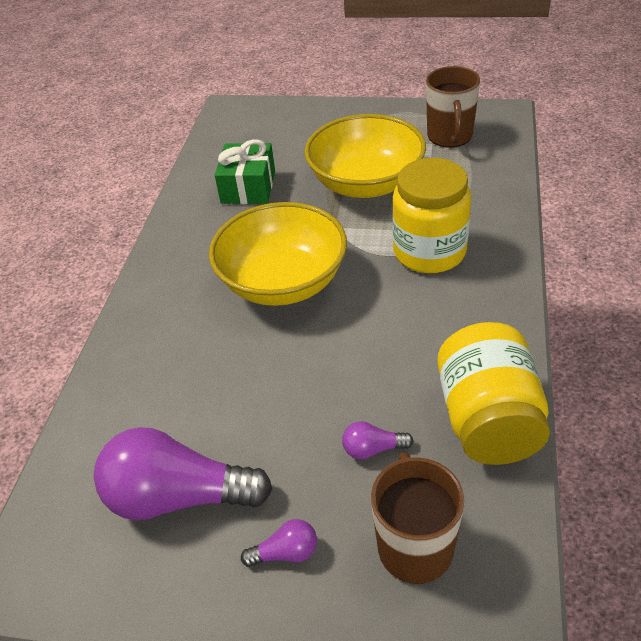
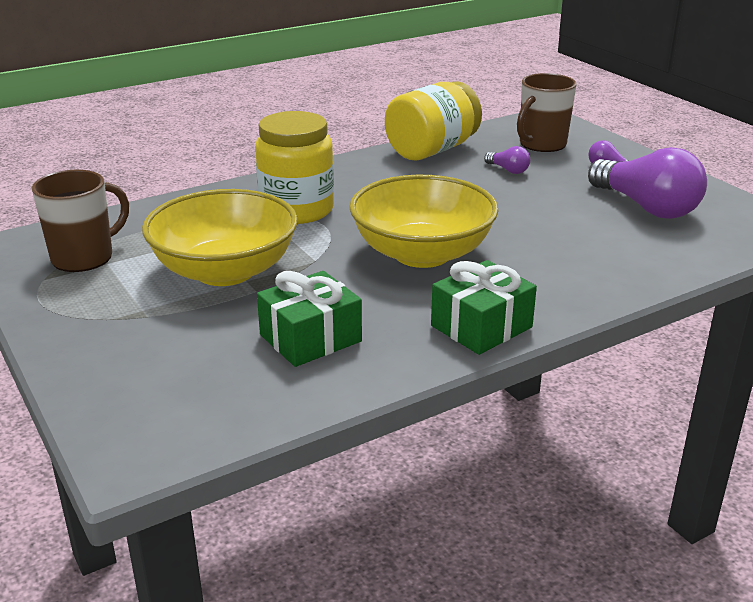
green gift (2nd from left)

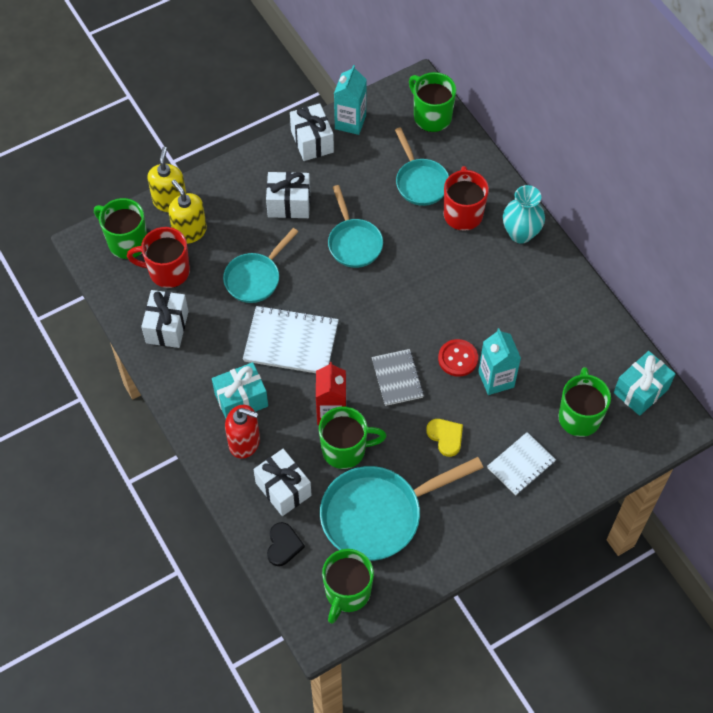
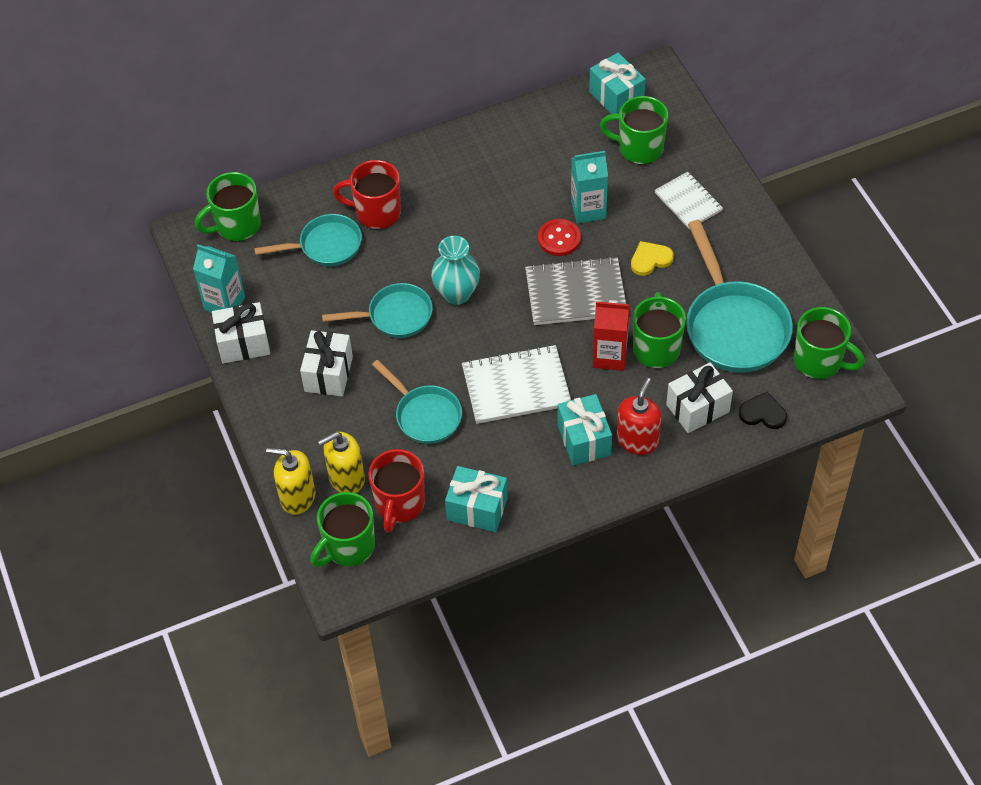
turquoise vase; turquoise gift (1st from left); white notebook (1st from left); grey notebook

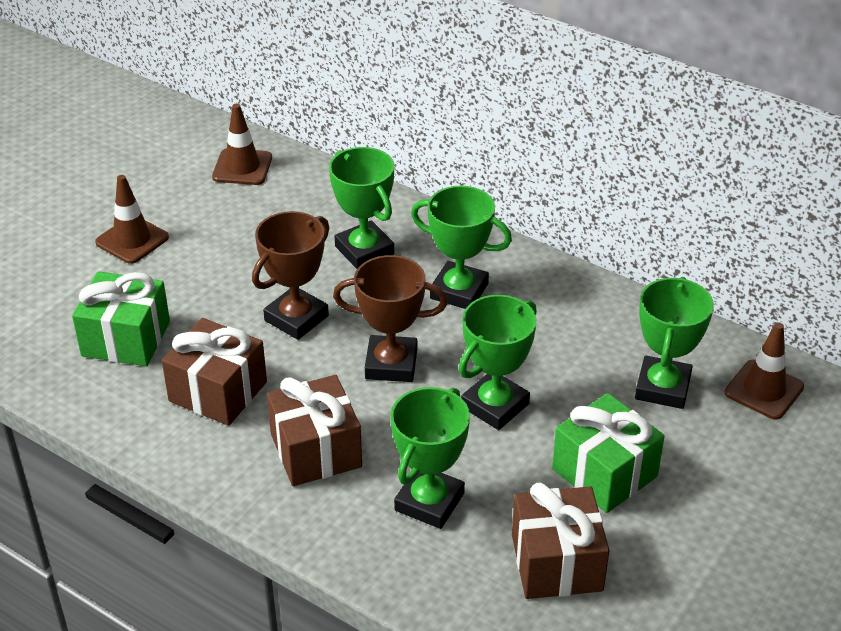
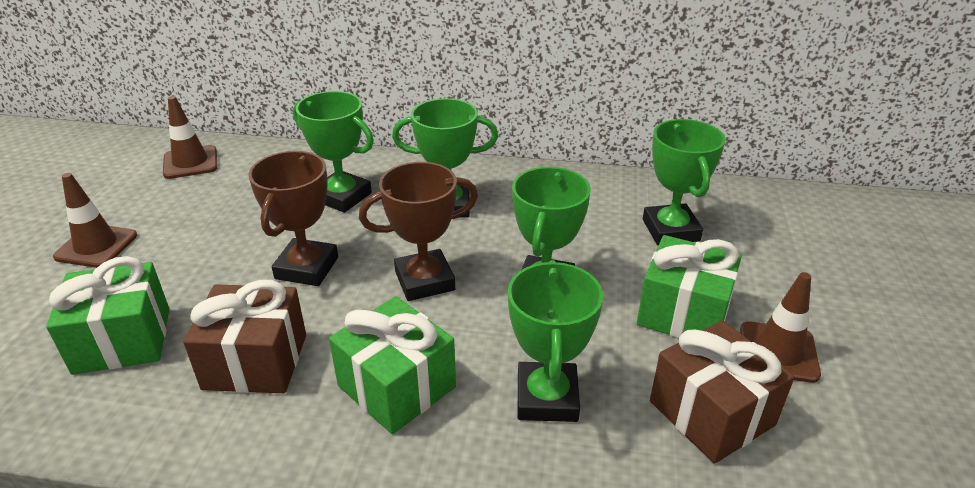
brown traffic cone (3rd from left); green gift (2nd from left)

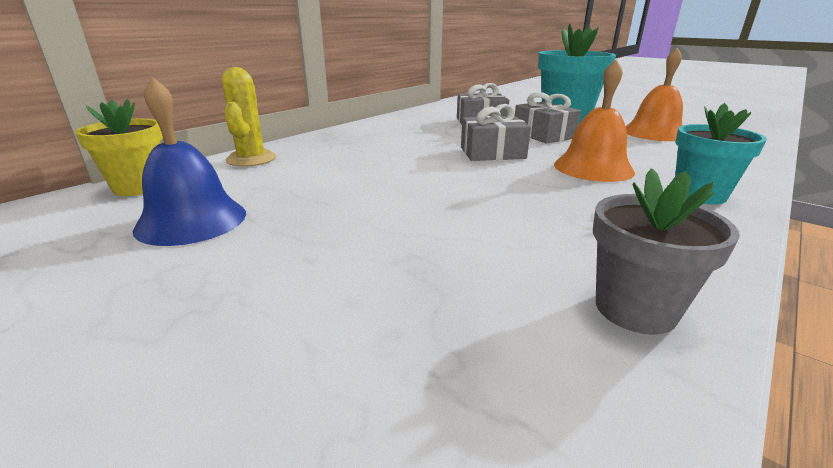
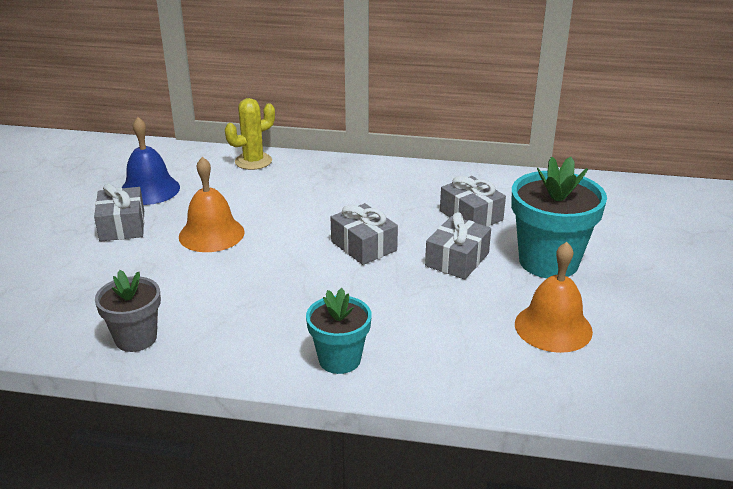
yellow flower pot; grey gift (1st from left); orange bell (1st from left)

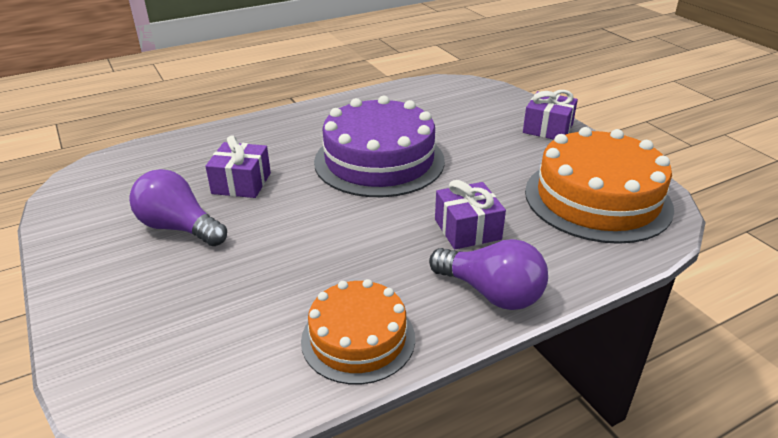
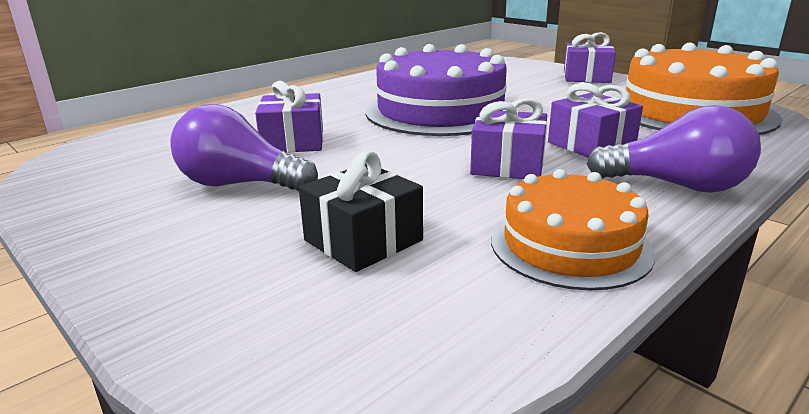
black gift; purple gift (2nd from left)

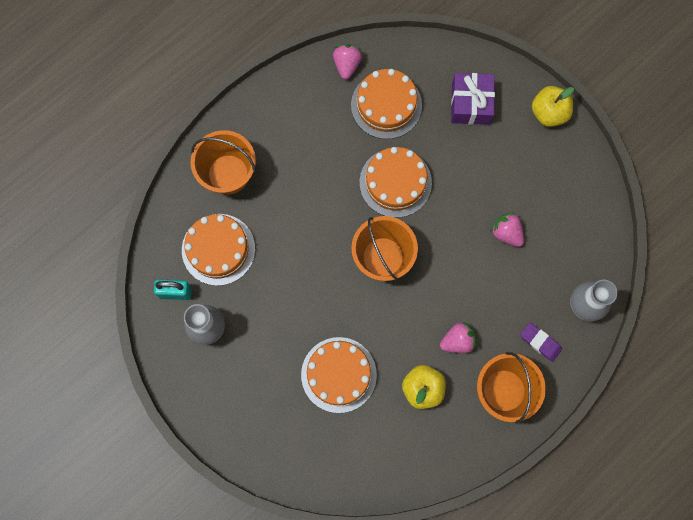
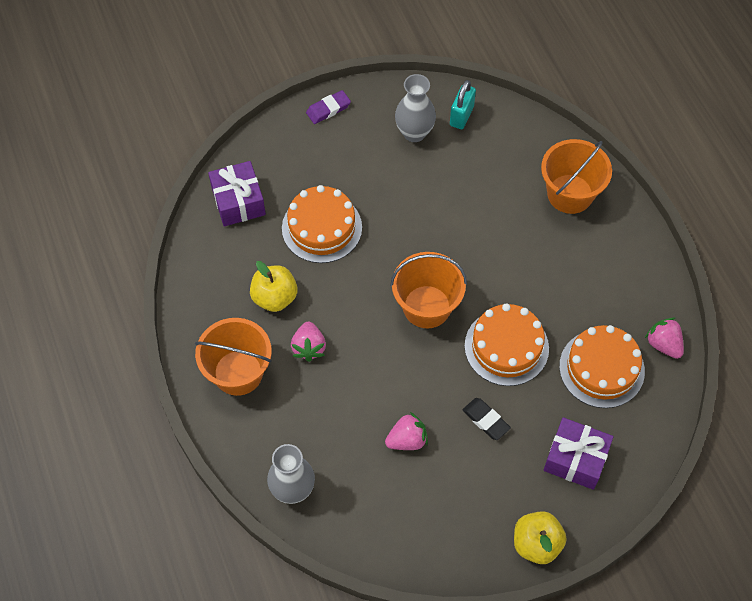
orange cake (1st from left in the first image); purple gift (1st from left); black eraser; purple eraser; pink strawberry (3rd from left)

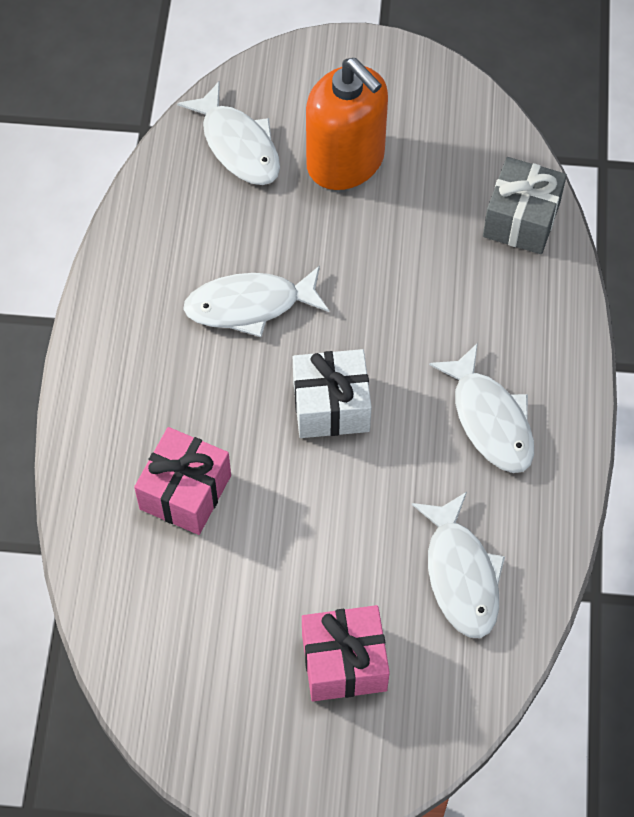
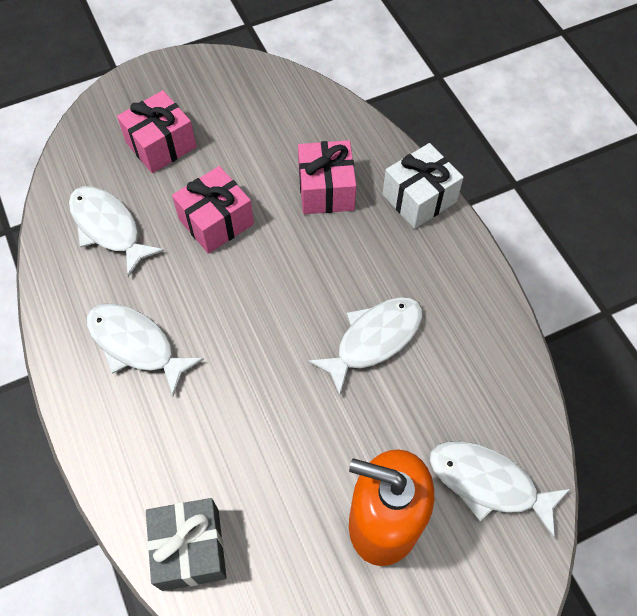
pink gift (2nd from left); white gift

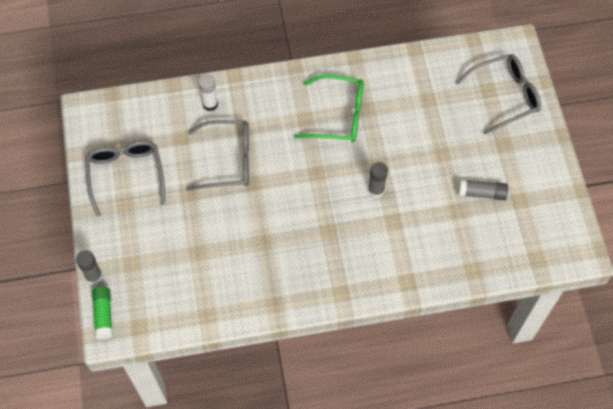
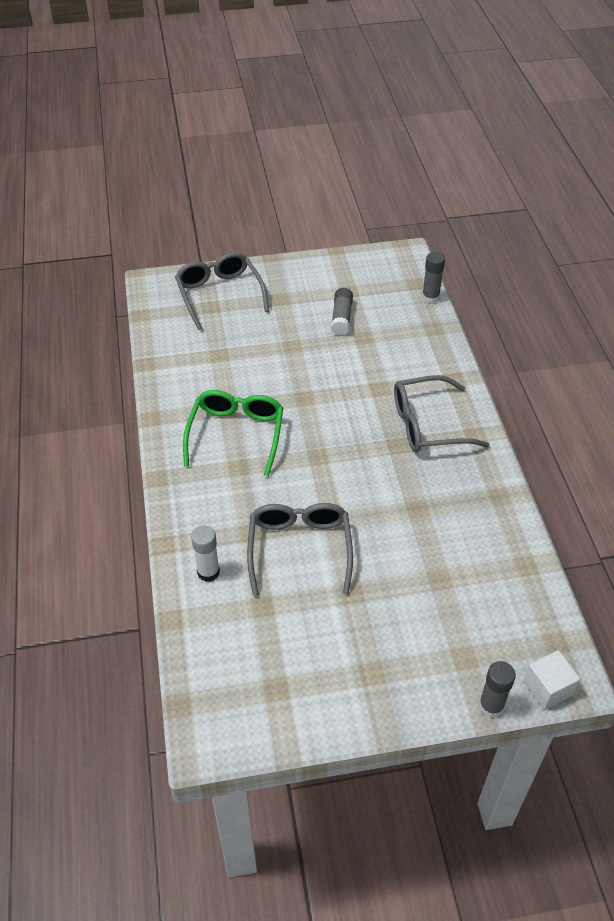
grey glasses (3rd from left); grey glue stick (2nd from left); white cube

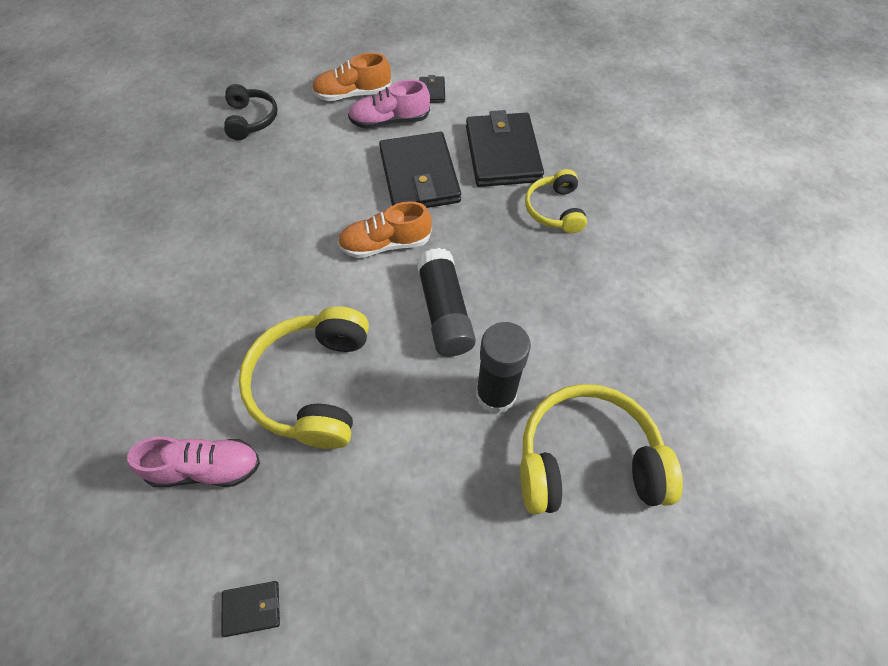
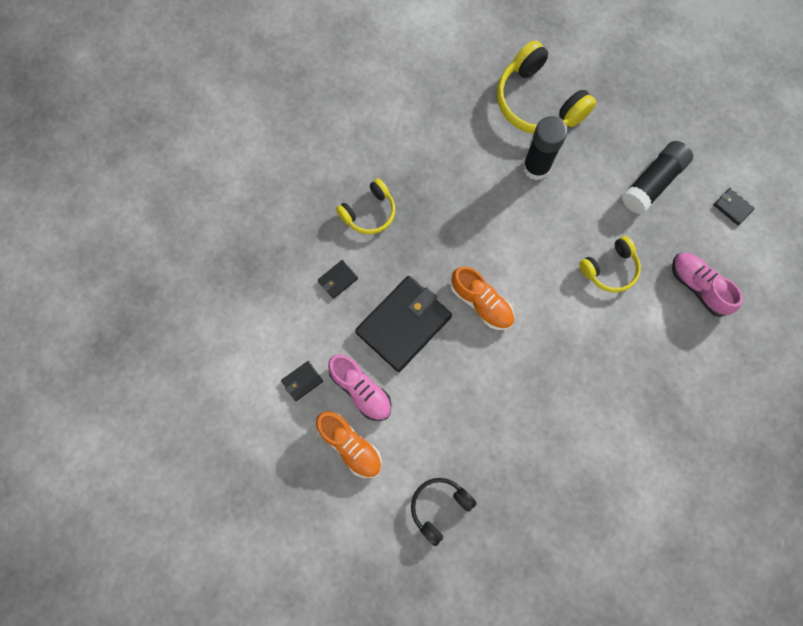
black glue stick (2nd from left); yellow headphones (3rd from left); black wallet (2nd from left)

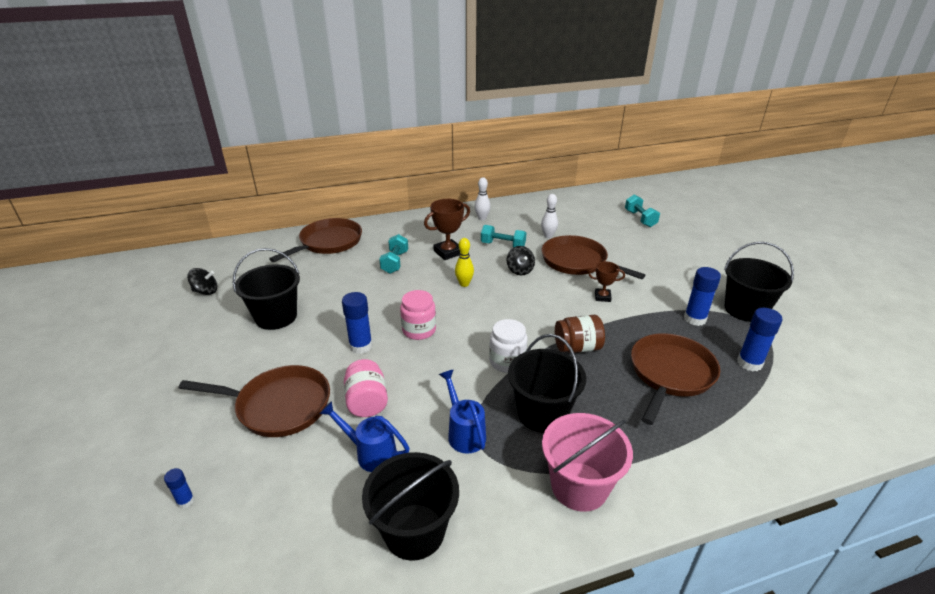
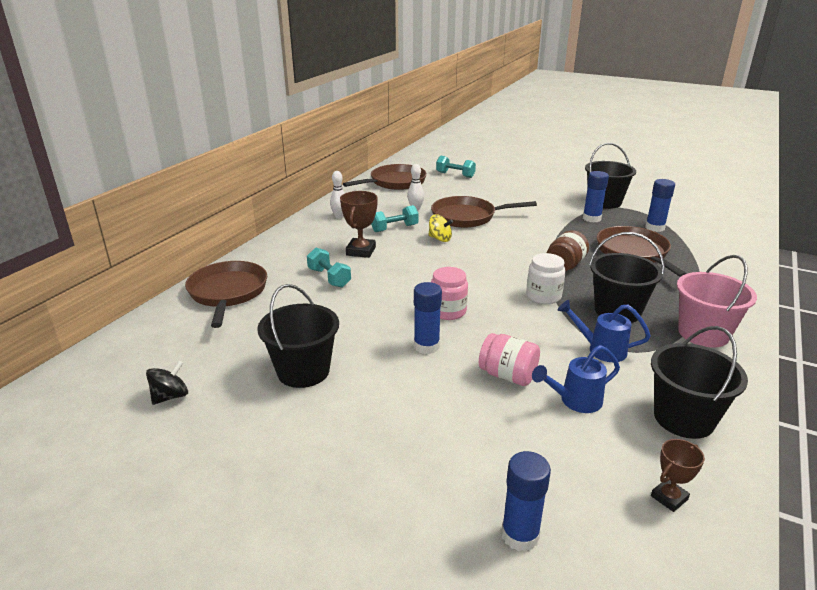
yellow bowling pin; brown pan (2nd from left); brown trophy (2nd from left); yellow spinning top; blue glue stick (2nd from left)

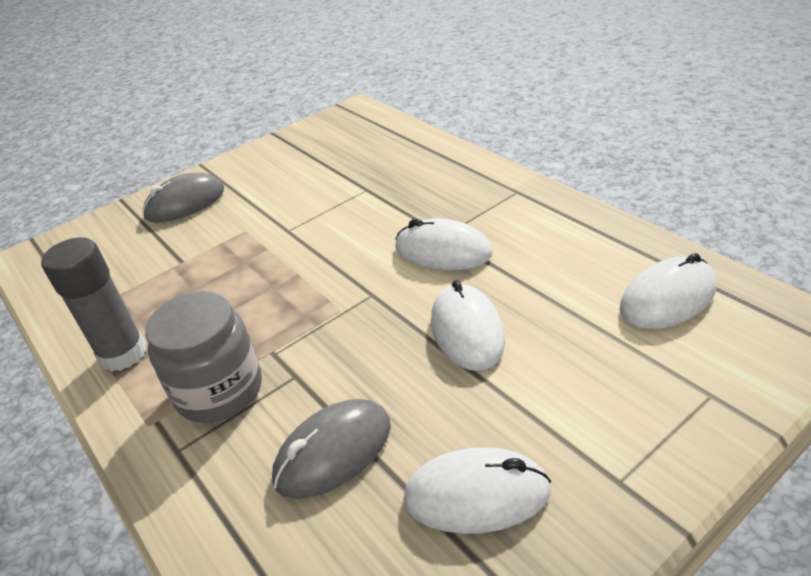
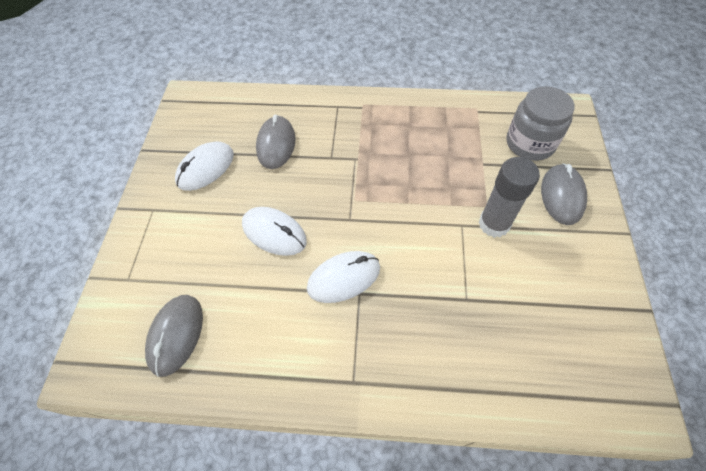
grey glue stick; grey jar; grey mouse (1st from left)

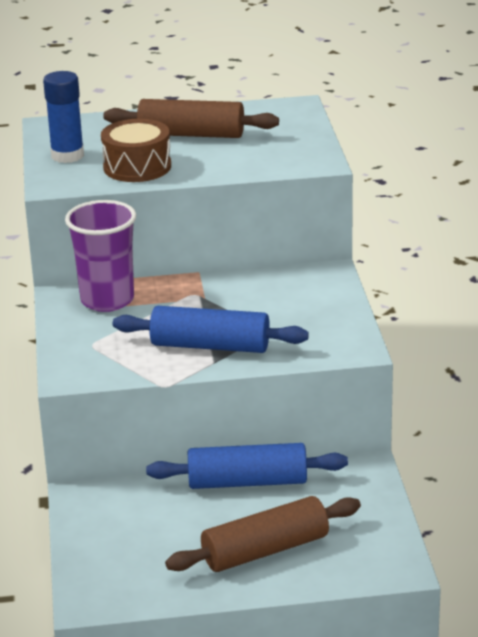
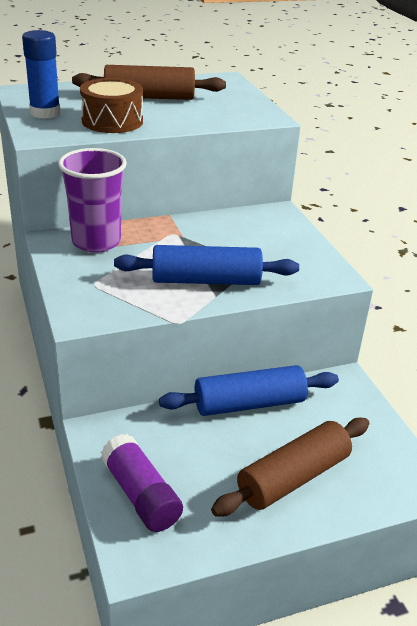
purple glue stick

